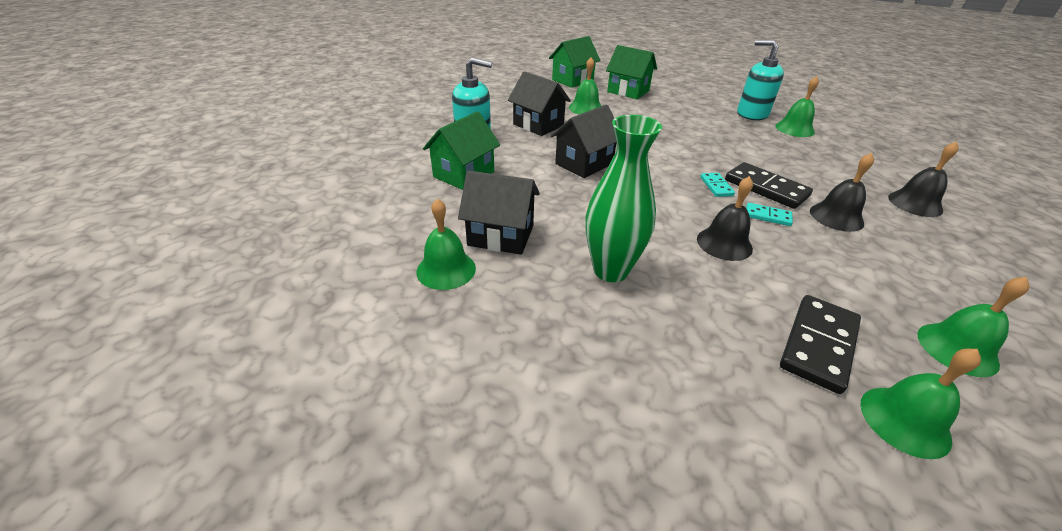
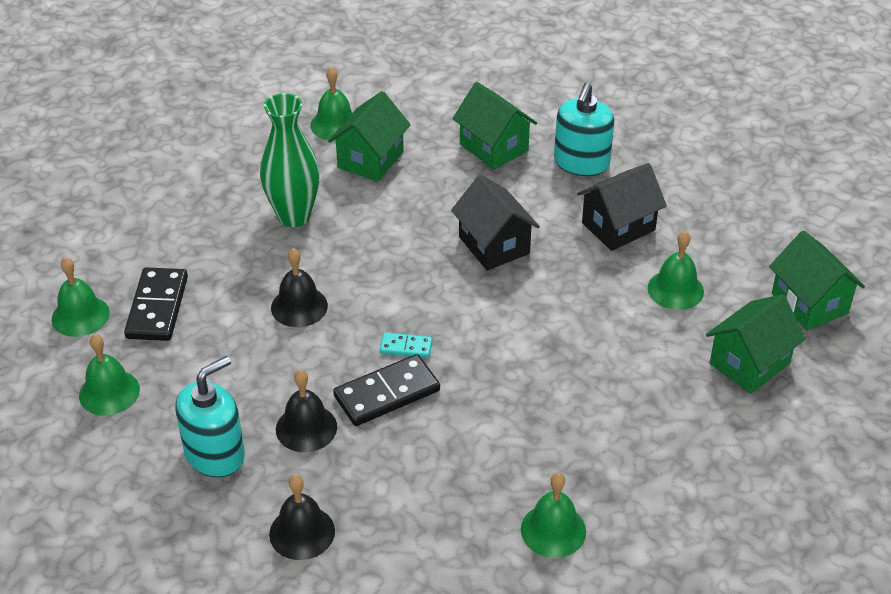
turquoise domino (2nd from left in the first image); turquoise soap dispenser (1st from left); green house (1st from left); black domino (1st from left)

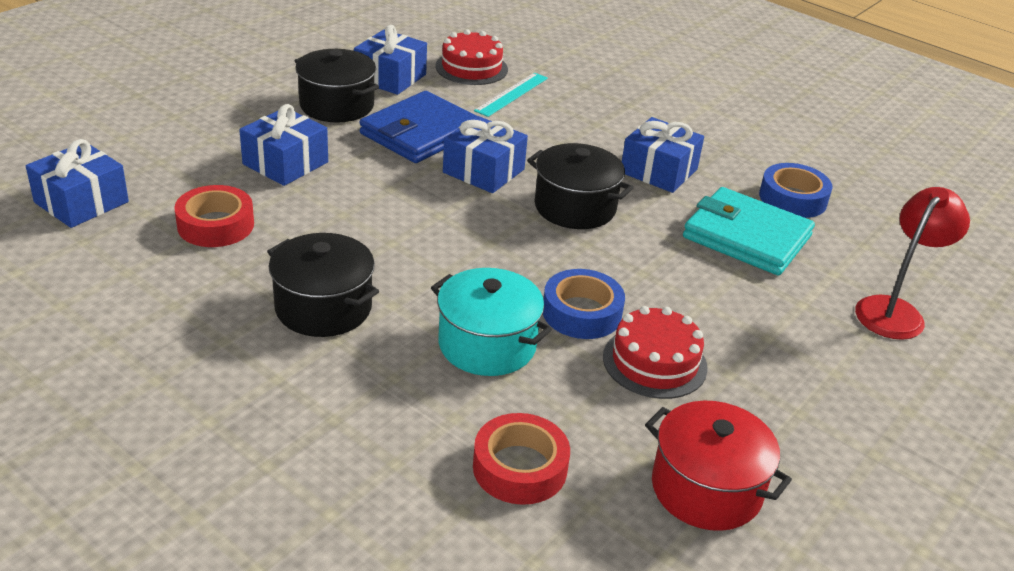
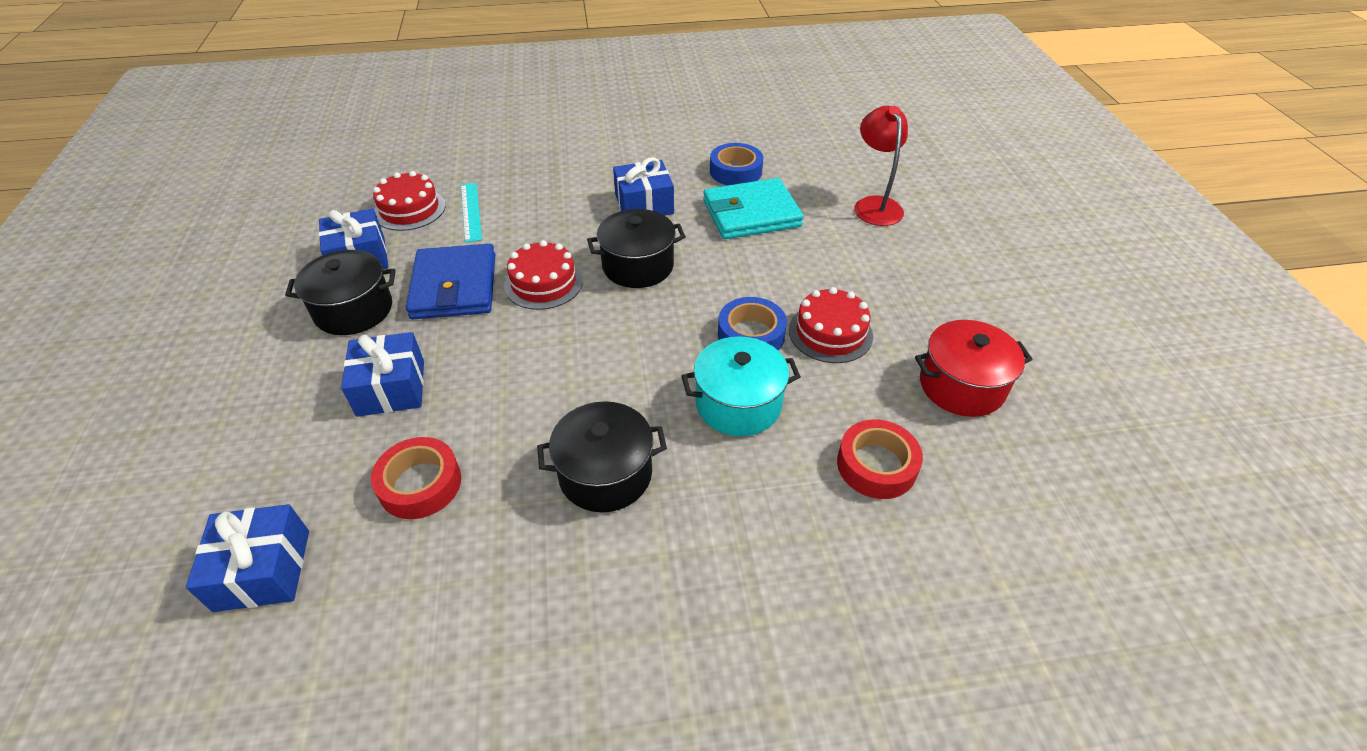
red cake (2nd from left)

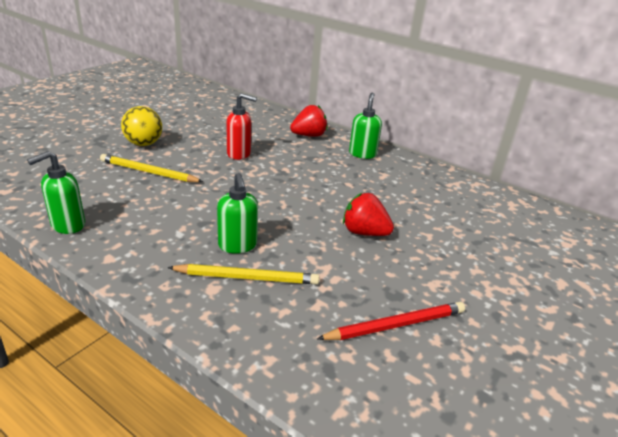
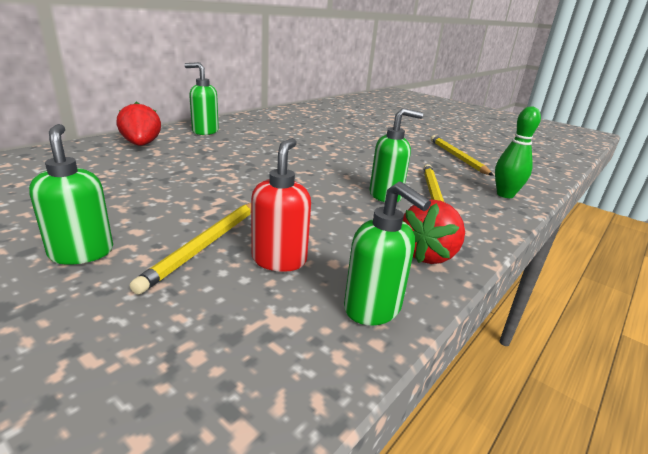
green bowling pin; red soap dispenser; red strawberry (2nd from left); green soap dispenser (1st from left); yellow pencil (3rd from left)

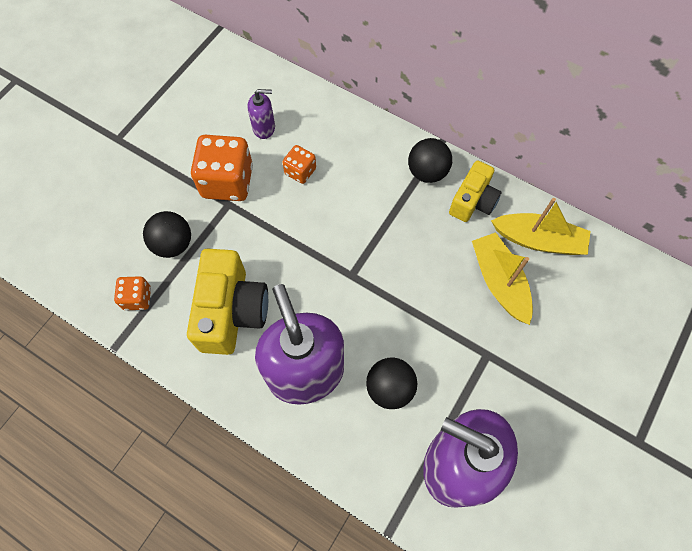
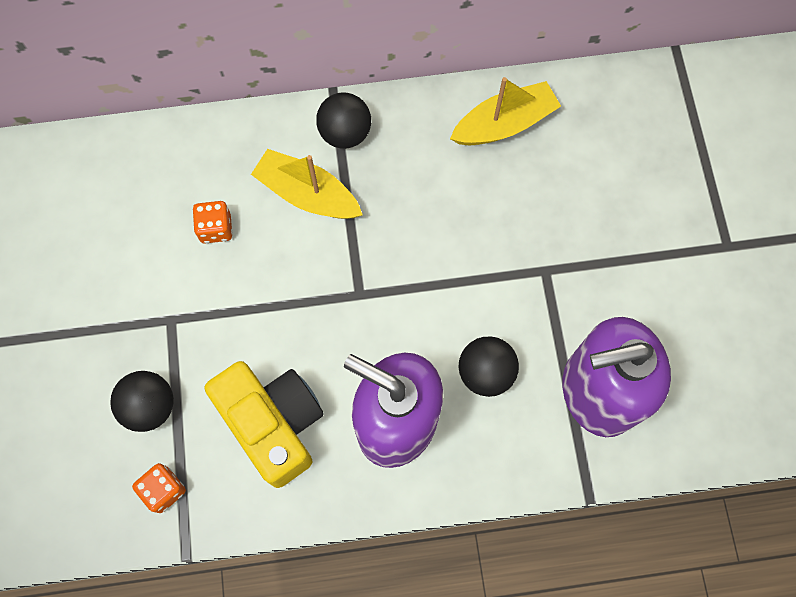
orange dice (2nd from left in the first image); purple soap dispenser (1st from left in the first image); yellow camera (2nd from left in the first image); yellow boat (1st from left)

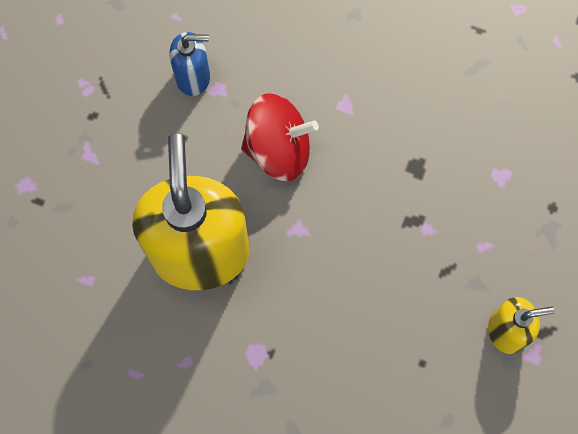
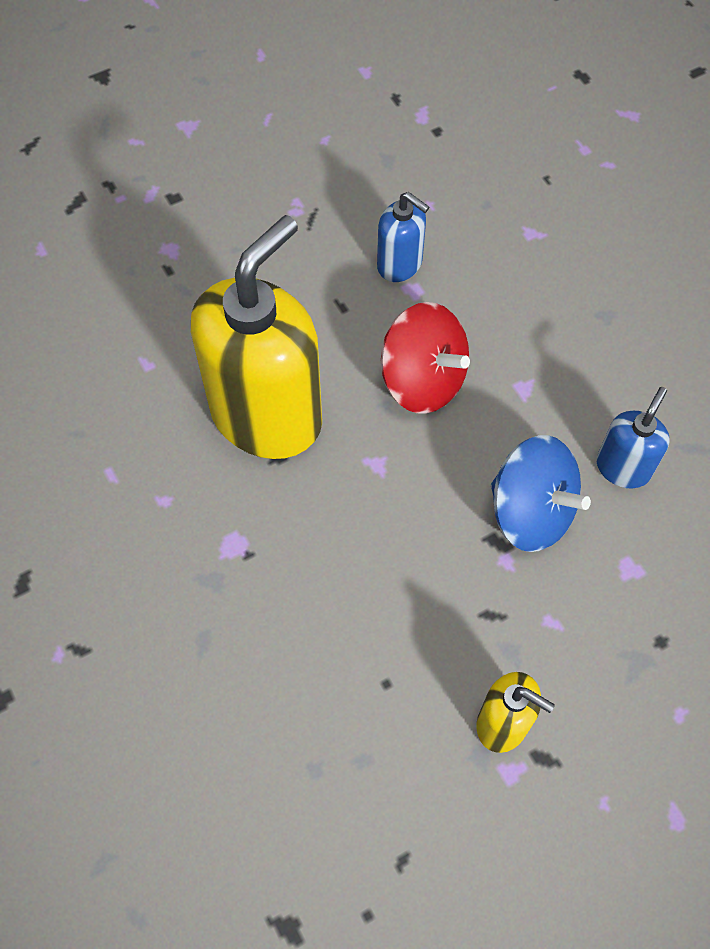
blue spinning top; blue soap dispenser (2nd from left)

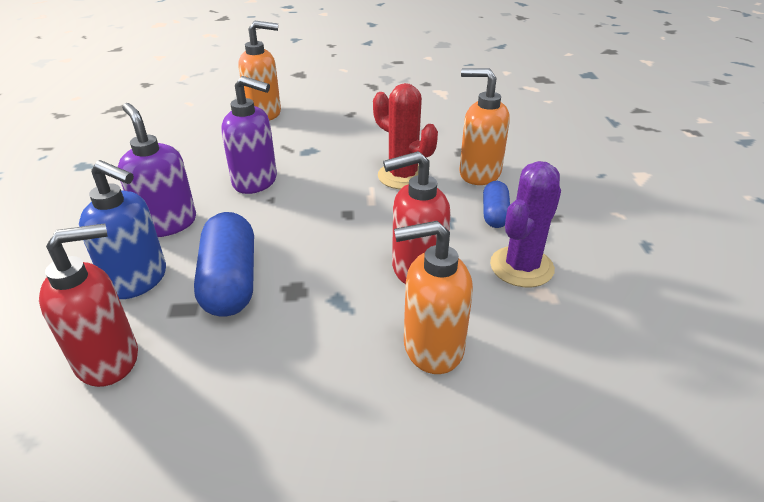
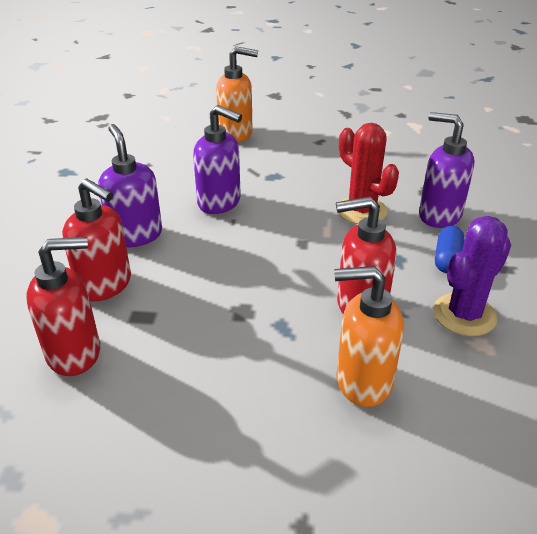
blue capsule (1st from left in the first image); red soap dispenser (2nd from left); purple soap dispenser (3rd from left)

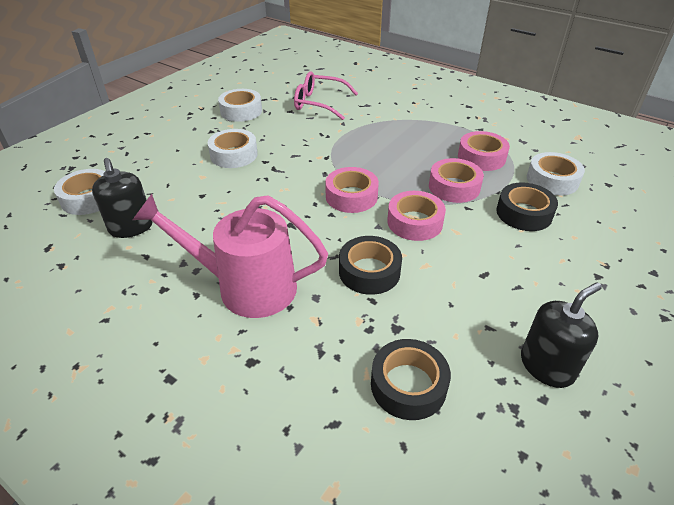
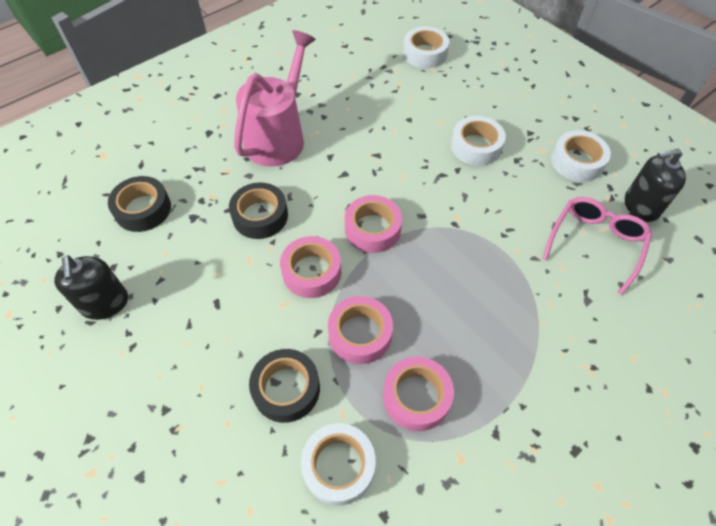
black soap dispenser (2nd from left)

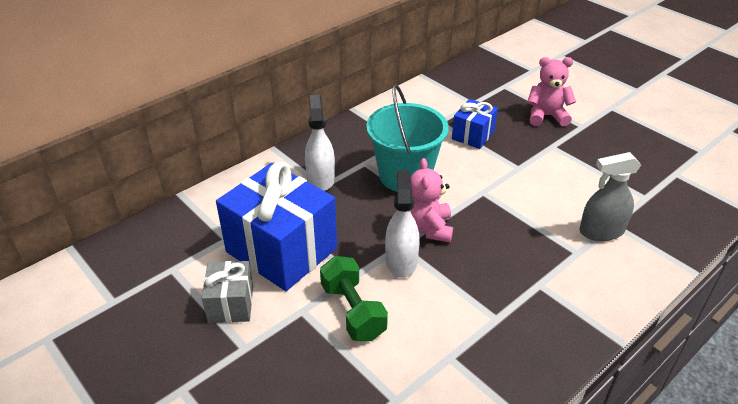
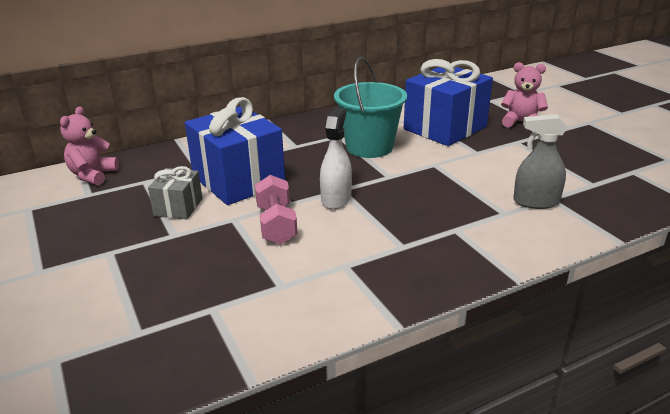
white spray bottle (1st from left in the first image); pink teddy bear (1st from left); pink dumbbell; blue gift (2nd from left)

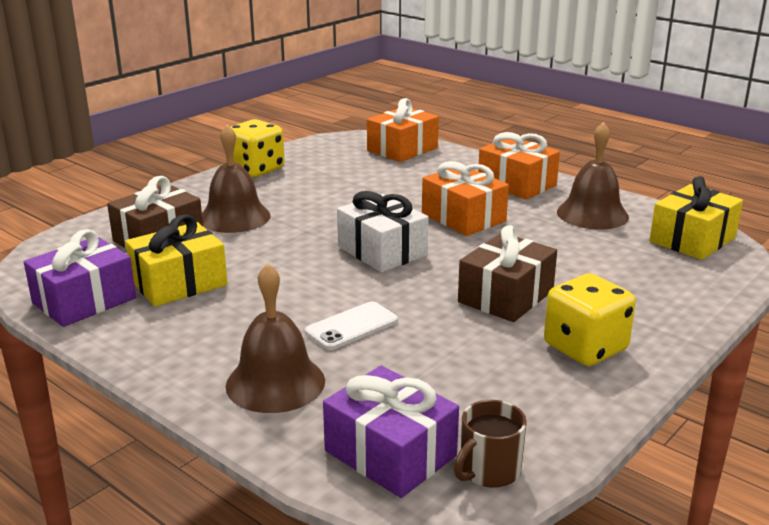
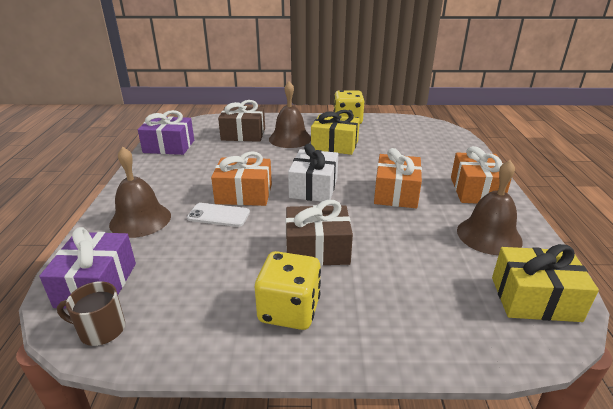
yellow gift (1st from left); orange gift (1st from left)

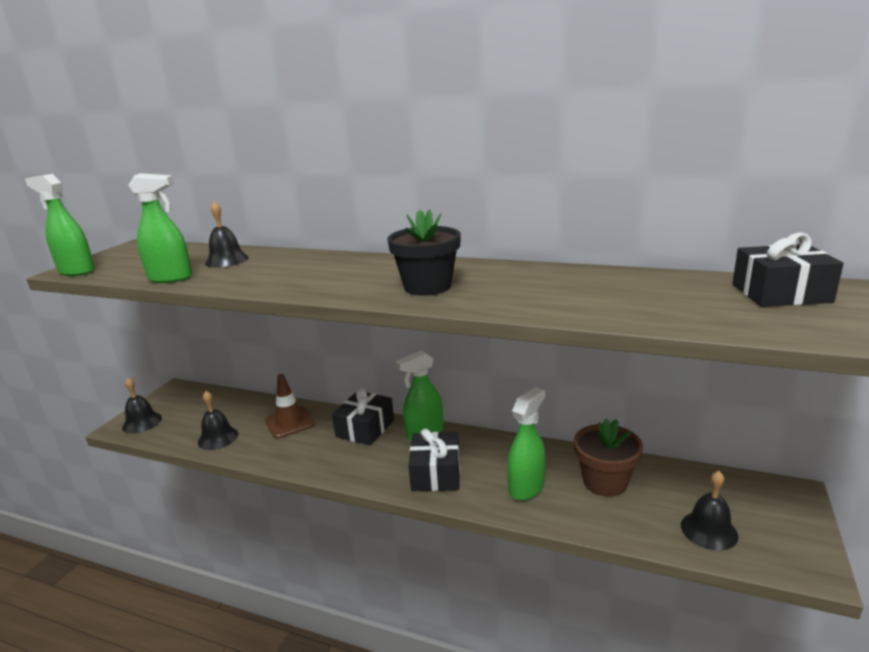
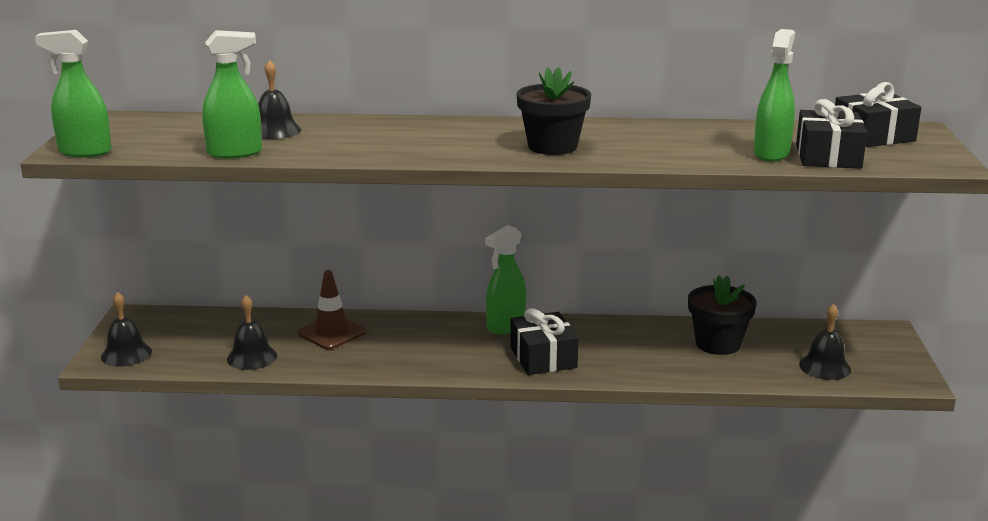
black gift (2nd from left); green spray bottle (4th from left); black flower pot (2nd from left)

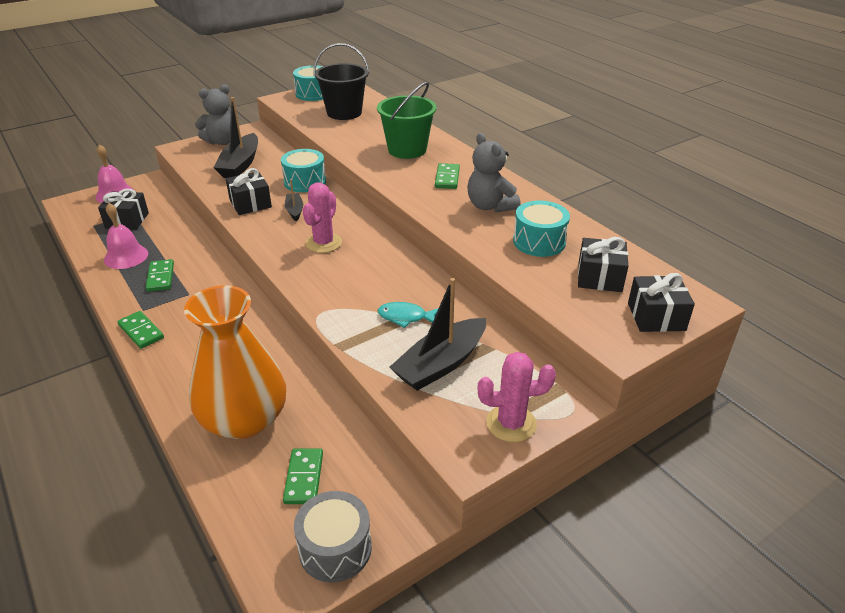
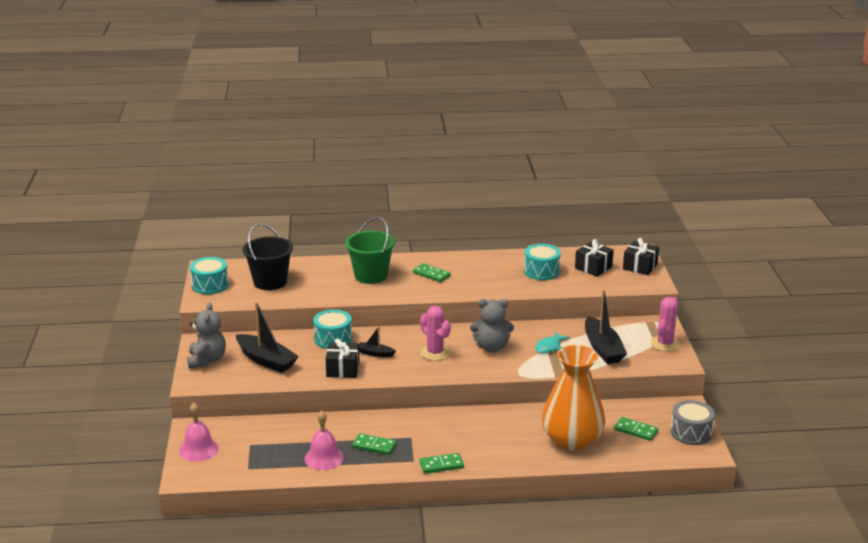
black gift (1st from left in the first image); grey teddy bear (2nd from left)

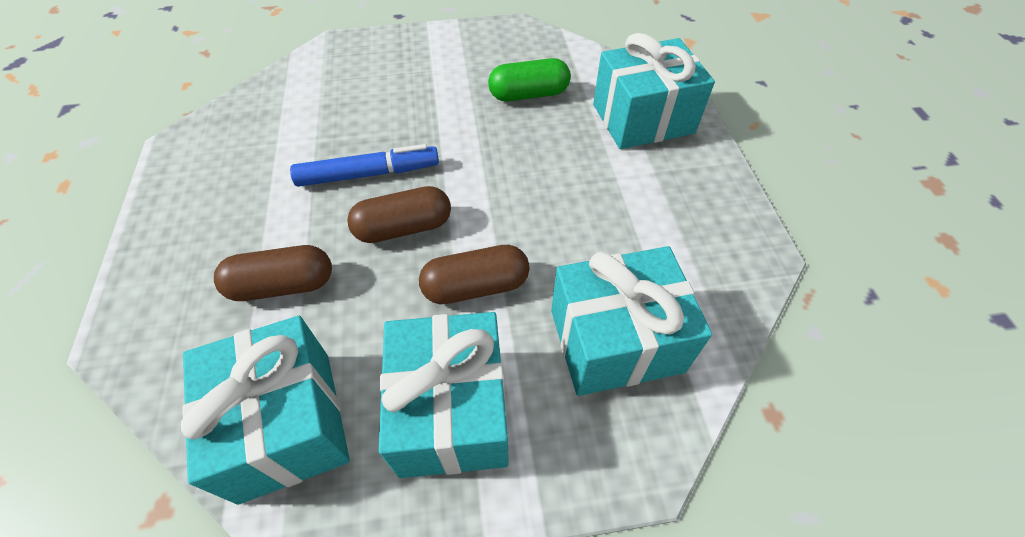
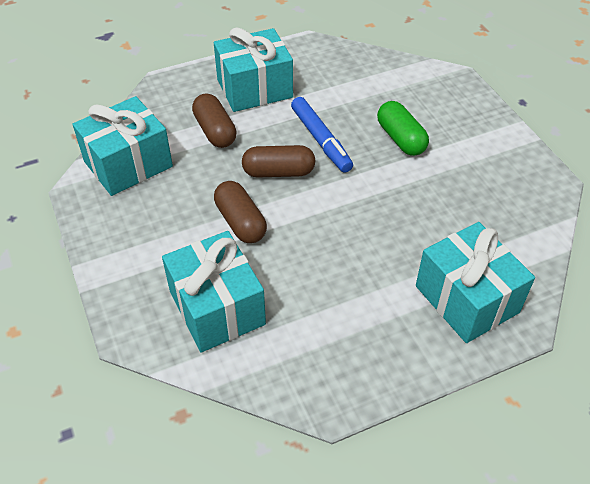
turquoise gift (3rd from left); green capsule; brown capsule (3rd from left)

